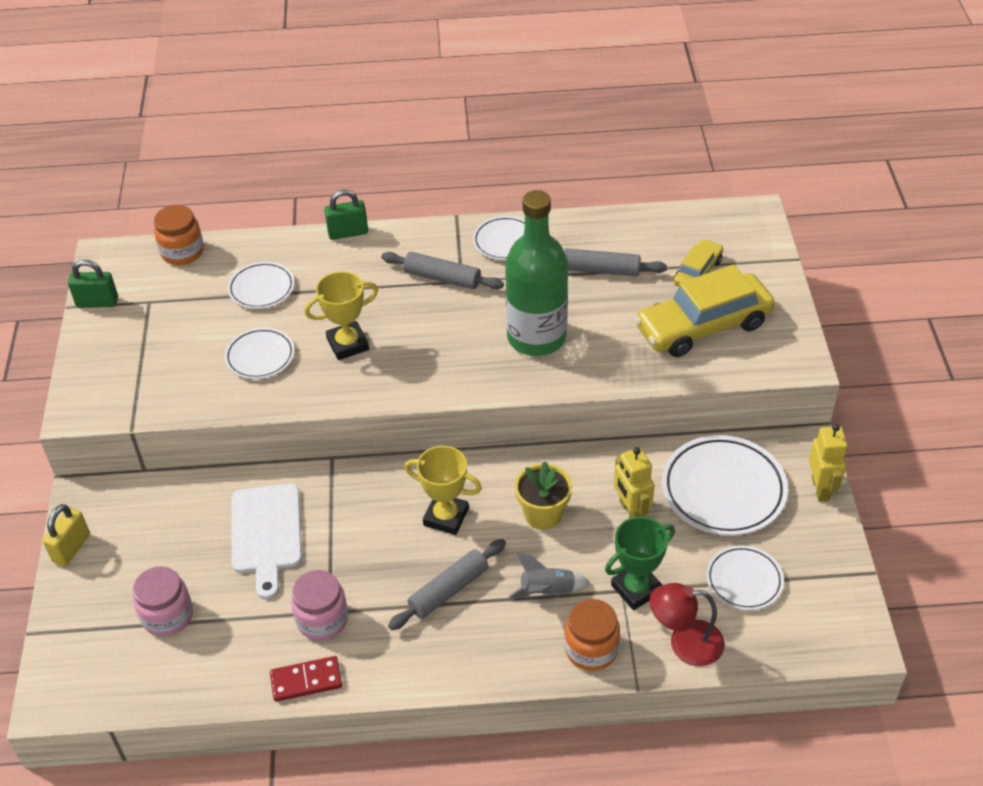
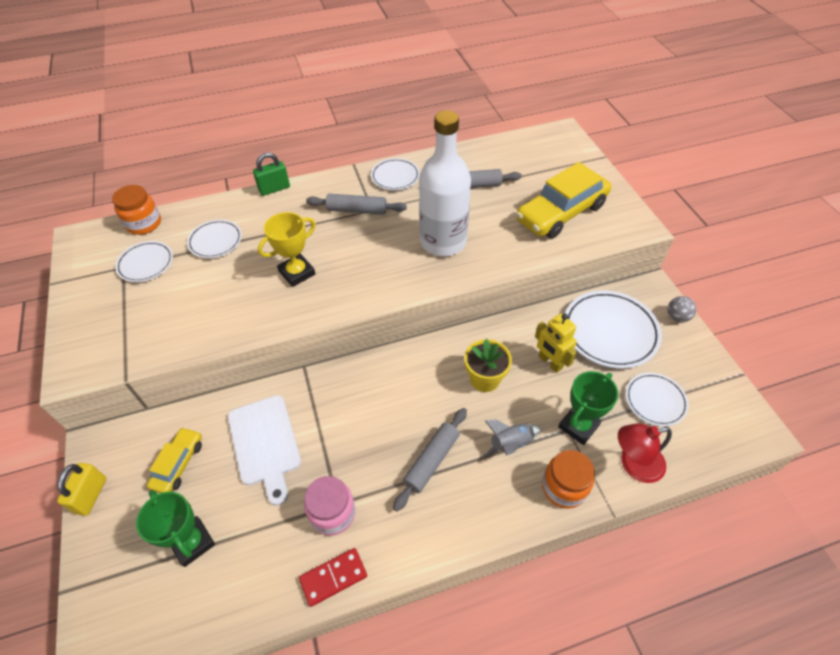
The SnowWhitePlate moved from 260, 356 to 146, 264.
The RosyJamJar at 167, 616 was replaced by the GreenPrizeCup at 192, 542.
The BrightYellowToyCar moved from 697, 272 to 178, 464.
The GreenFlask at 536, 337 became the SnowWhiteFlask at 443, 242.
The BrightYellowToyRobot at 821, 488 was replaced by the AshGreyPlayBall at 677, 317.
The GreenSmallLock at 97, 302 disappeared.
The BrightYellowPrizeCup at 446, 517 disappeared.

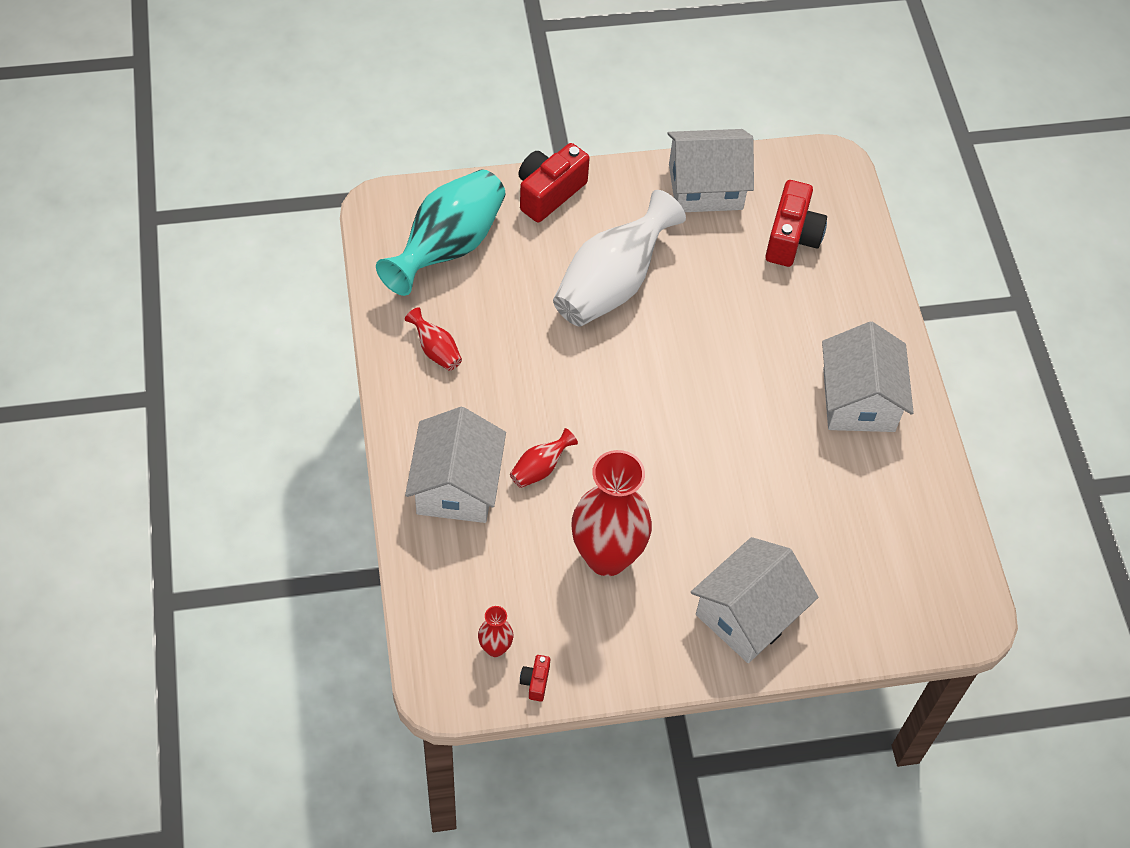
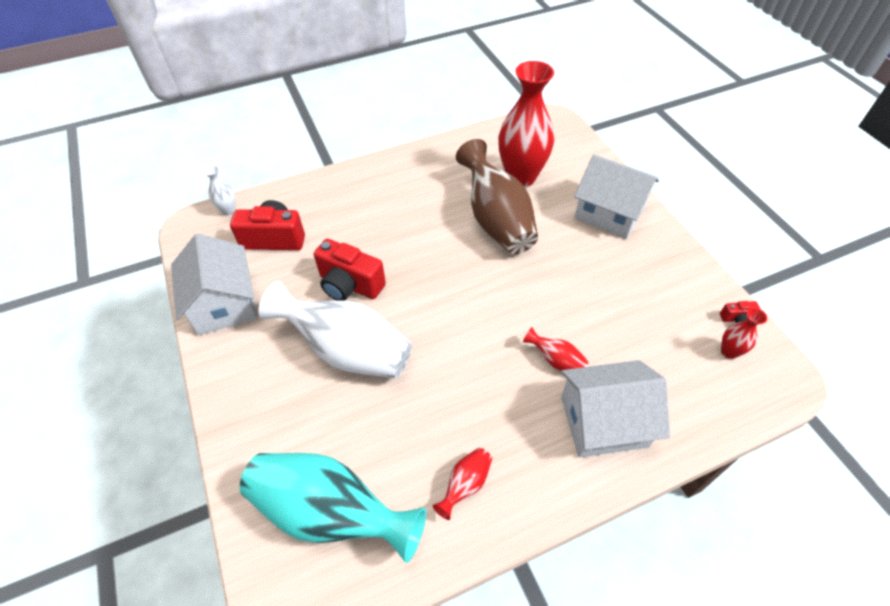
The SnowWhiteTallVase at 228, 210 appeared.
The ScarletPhotoCamera moved from 549, 193 to 350, 285.
The BrownTallVase at 496, 220 appeared.
The ScarletTallVase moved from 607, 556 to 521, 177.
The SnowWhiteCottage at 858, 400 disappeared.

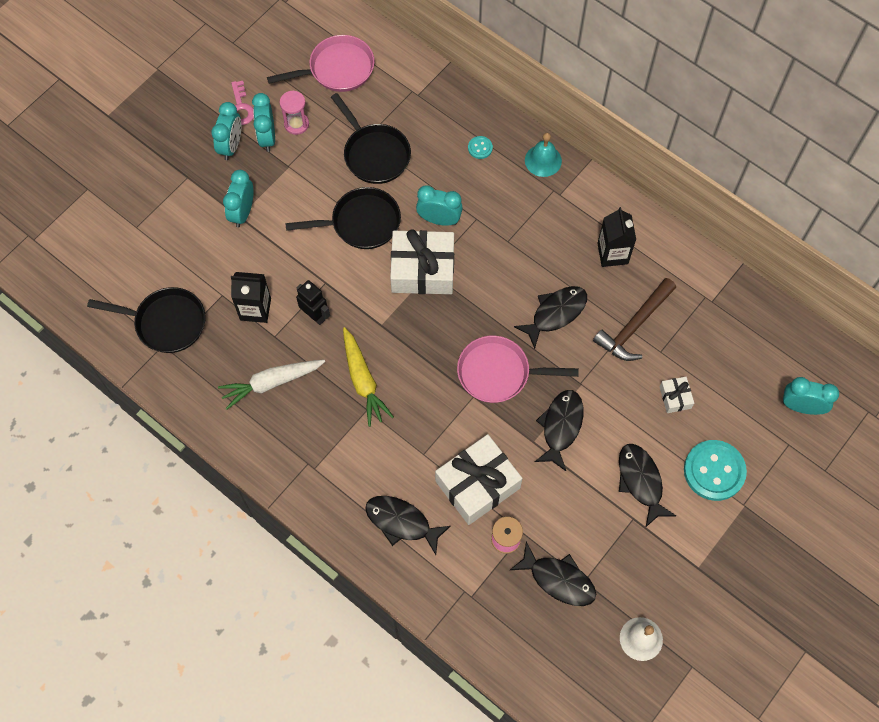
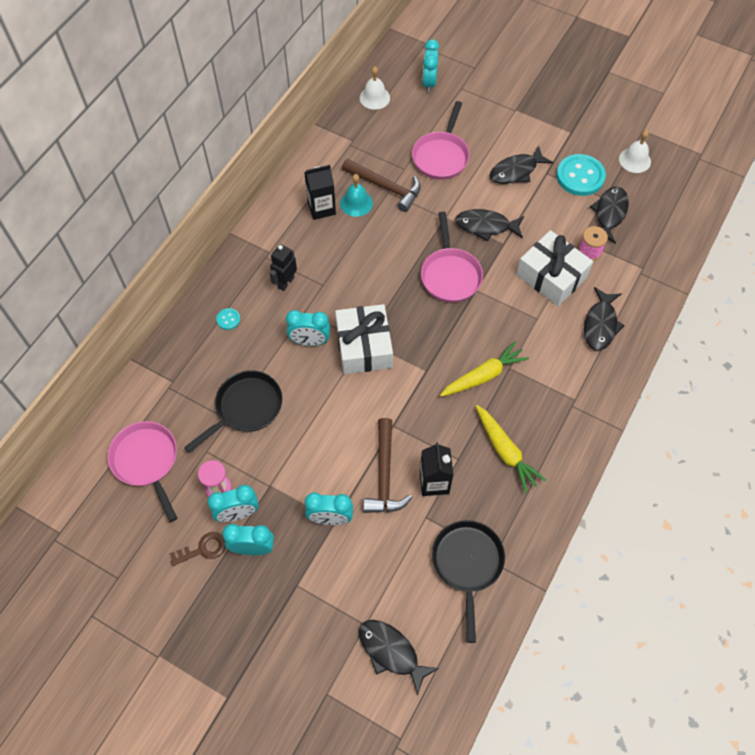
The RosyLatchkey at 241, 107 became the BrownLatchkey at 203, 549.
The BlackToyRobot moved from 315, 315 to 285, 282.
The AquaAlarmClock at 439, 219 turned 90 degrees counterclockwise.
The AquaBell moved from 543, 160 to 356, 203.
The BlackFish moved from 555, 313 to 391, 652.
The SnowWhiteBell at 374, 98 appeared.
The BrownCarpenter'sHammer at 384, 474 appeared.
The SnowWhitePresent at 675, 397 was replaced by the RosySkillet at 441, 156.
The SnowWhiteCarrot at 272, 383 became the BrightYellowCarrot at 505, 451.
The AquaShirtButton moved from 714, 471 to 580, 176.
The BlackSkillet at 361, 223 disappeared.

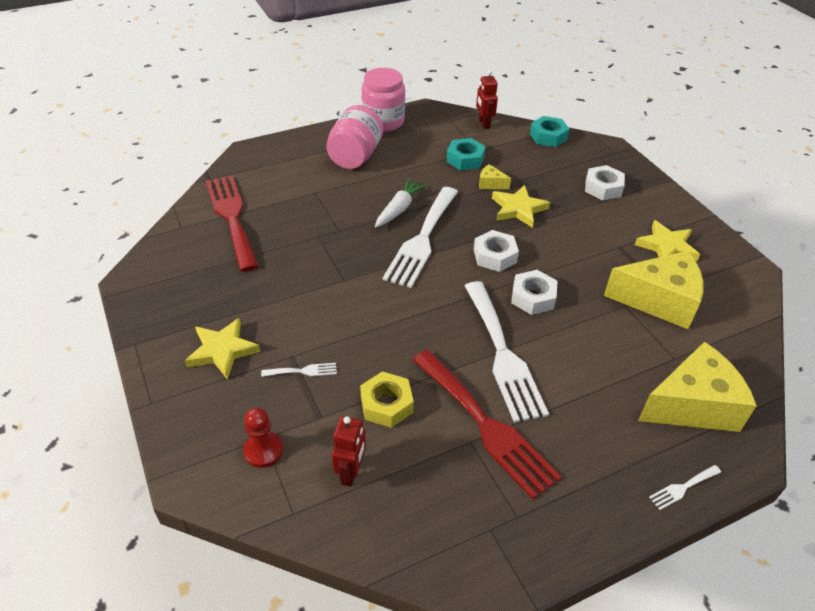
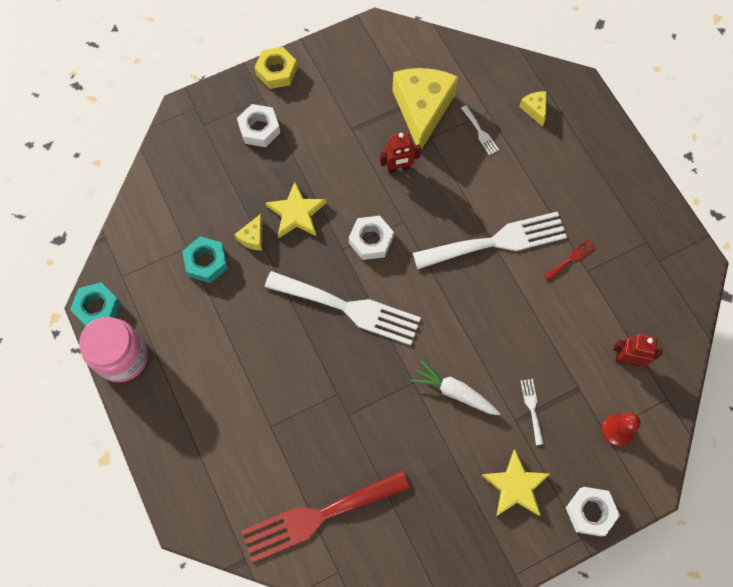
The AquaHexagonNut moved from 548, 136 to 98, 308.
The BrightYellowHexagonNut moved from 386, 404 to 276, 71.
The ScarletToyRobot moved from 484, 123 to 398, 168.
The SnowWhiteCarrot moved from 399, 209 to 454, 392.
The SnowWhiteTableFork moved from 682, 488 to 480, 132.
The BrightYellowPieceOfCheese at 692, 405 changed to 0.42 times the size.
The ScarletTableFork at 486, 425 changed to 0.40 times the size.
The SnowWhiteHexagonNut moved from 533, 297 to 590, 512.
The RosyJamJar at 355, 156 disappeared.
The BrightYellowStarShape at 666, 246 disappeared.

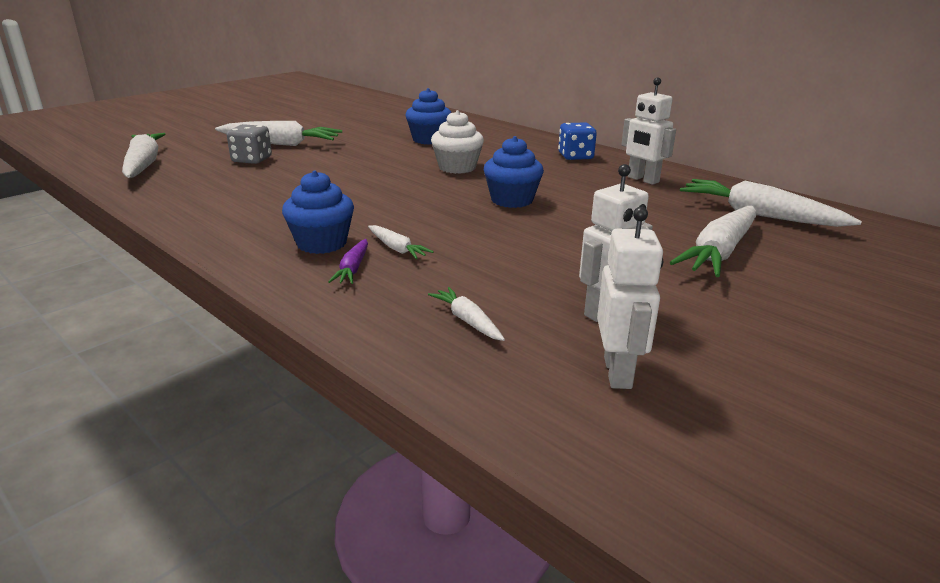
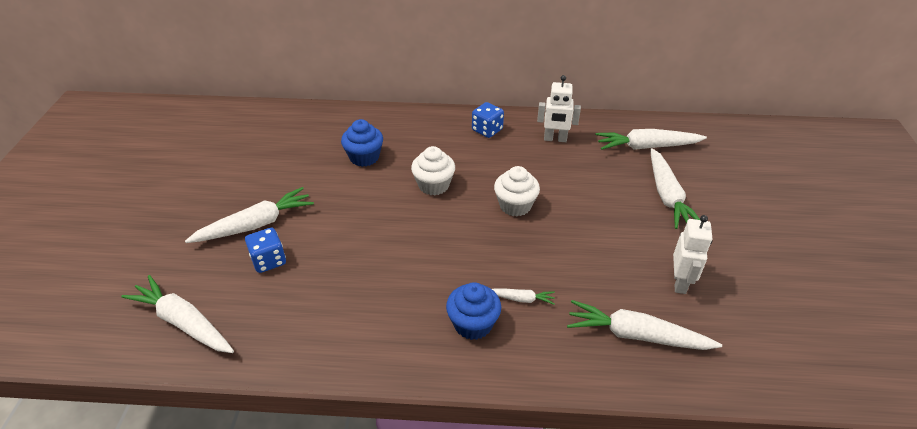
The AshGreyDice at 252, 160 became the RoyalBlueDice at 269, 260.
The RoyalBlueFairyCake at 512, 200 became the SnowWhiteFairyCake at 515, 205.
The SnowWhiteCarrot at 467, 320 changed to 2.03 times the size.
The VioletCarrot at 353, 269 disappeared.
The SnowWhiteToyRobot at 618, 372 disappeared.

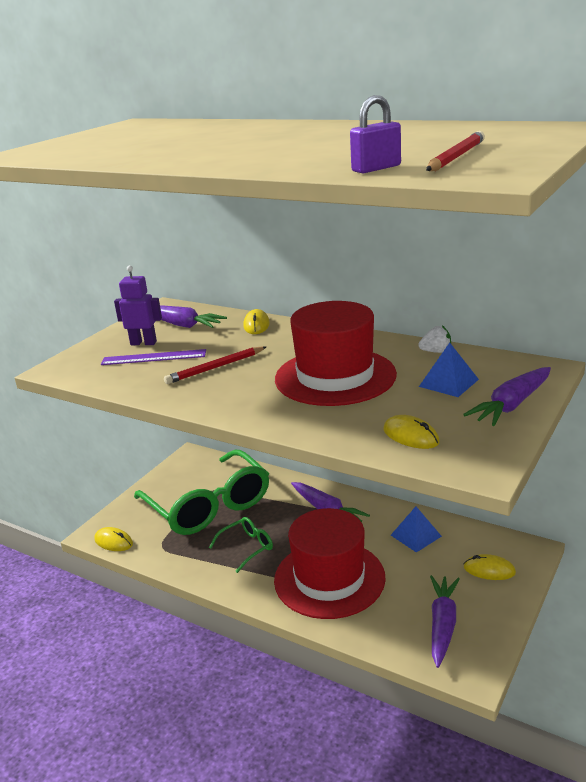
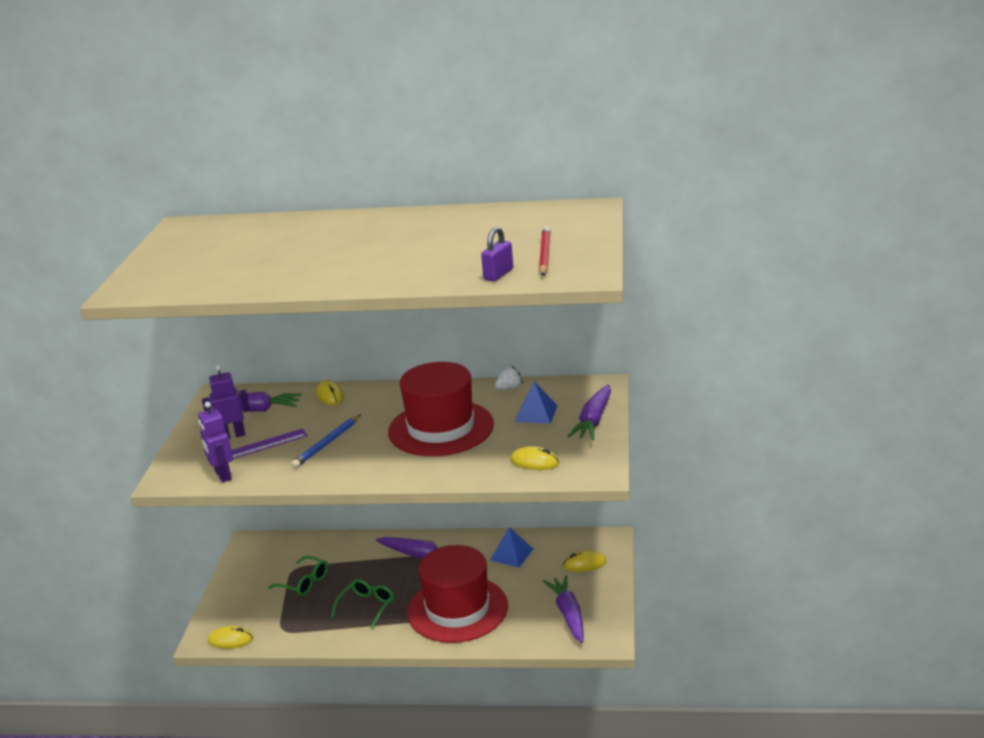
The VioletToyRobot at 222, 475 appeared.
The GreenSpectacles at 209, 506 changed to 0.43 times the size.
The ScarletLeadPencil at 215, 368 became the RoyalBlueLeadPencil at 327, 443.

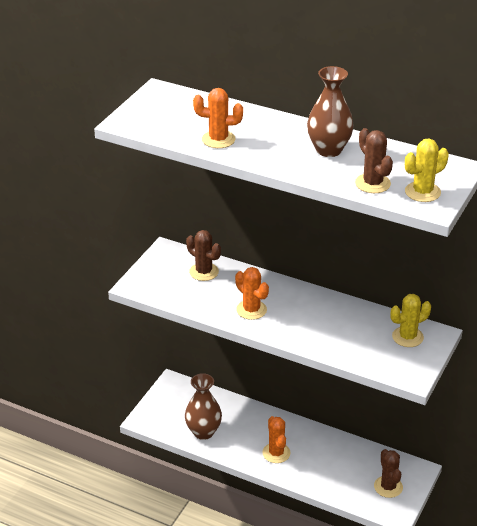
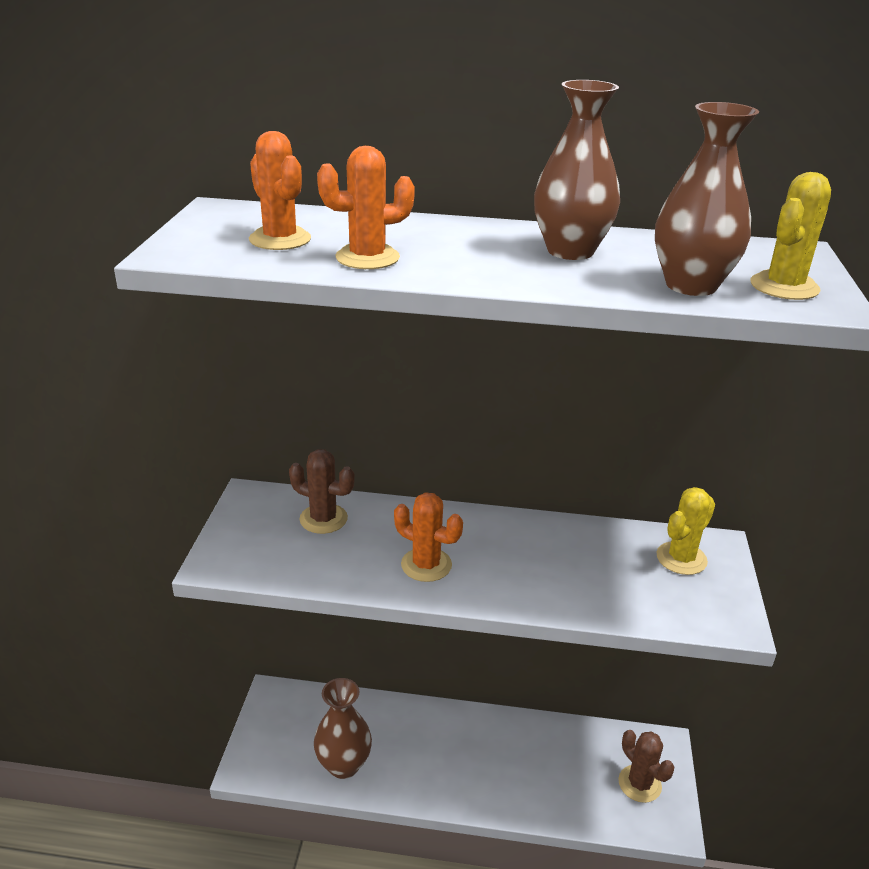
The OrangeCactus moved from 276, 453 to 280, 239.
The BrownCactus at 372, 183 was replaced by the BrownTallVase at 691, 285.

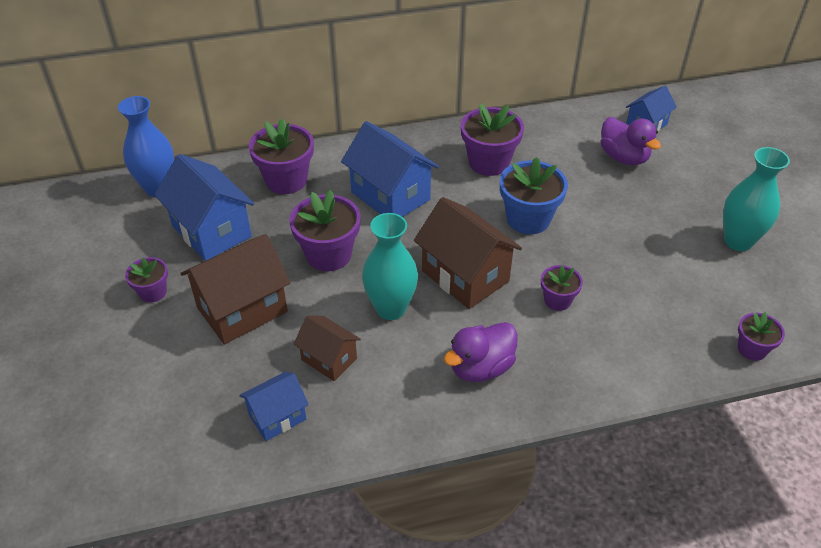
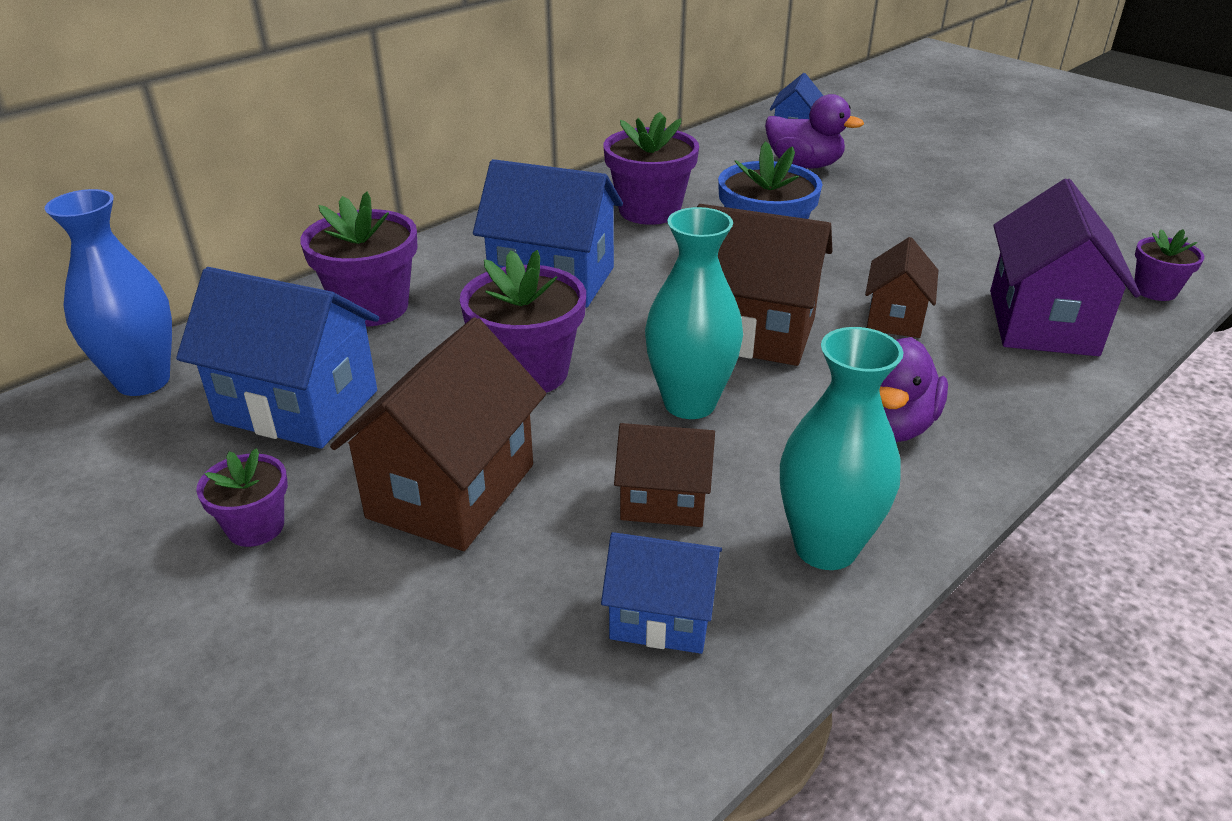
The RoyalBlueCottage at 277, 417 turned 75 degrees clockwise.
The AquaTallVase moved from 738, 241 to 825, 547.
The VioletPottedPlant at 557, 300 was replaced by the BrownCottage at 895, 318.
The VioletCottage at 1042, 322 appeared.

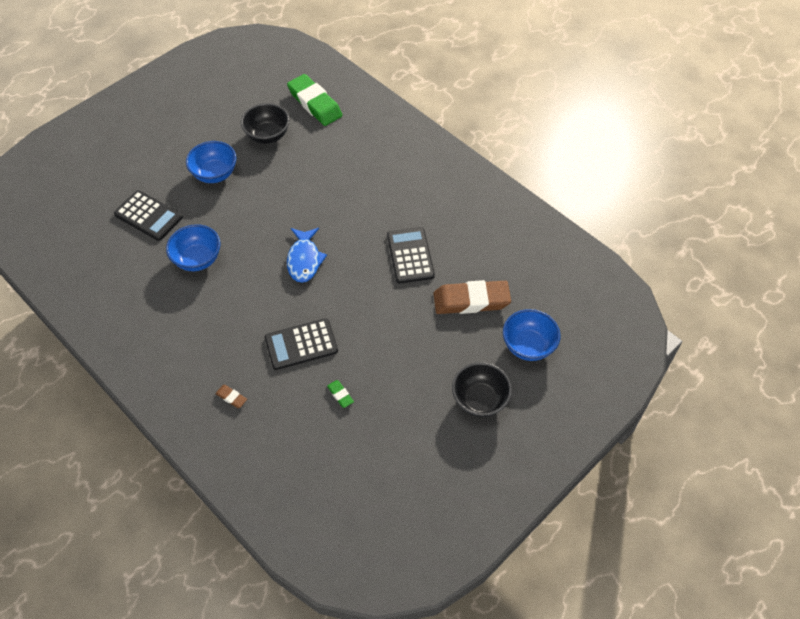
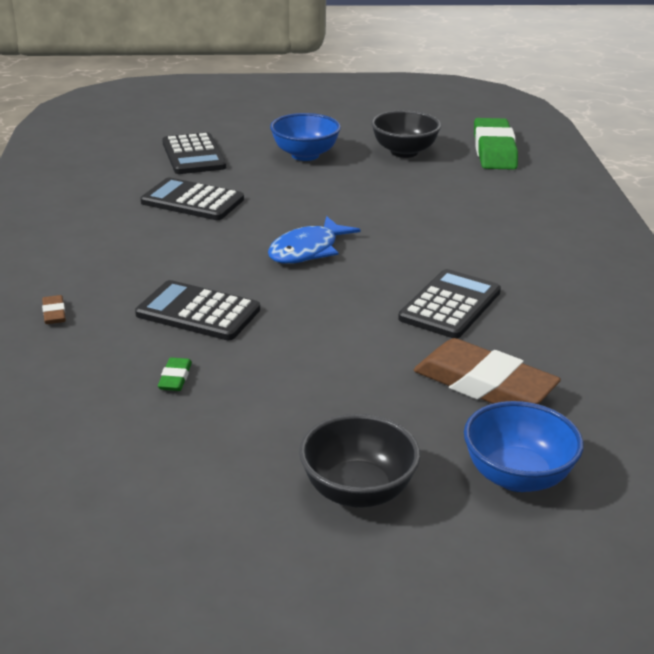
The RoyalBlueServingBowl at 197, 259 was replaced by the BlackCalculator at 192, 201.

